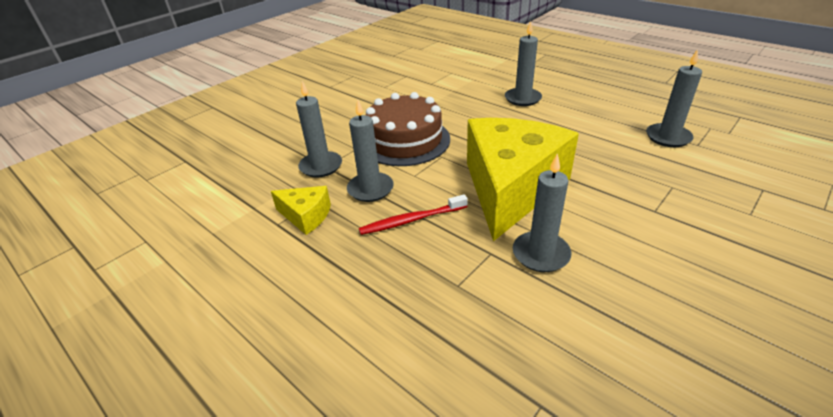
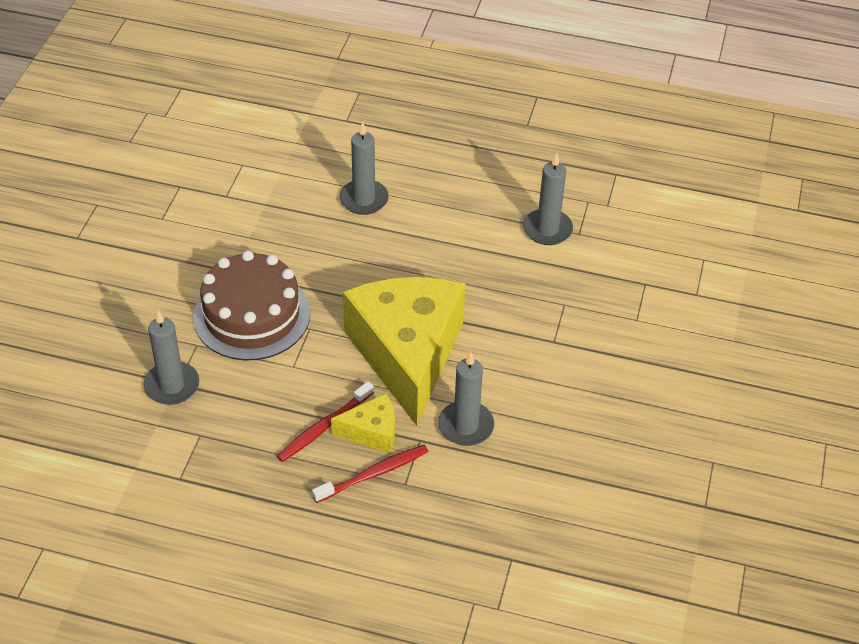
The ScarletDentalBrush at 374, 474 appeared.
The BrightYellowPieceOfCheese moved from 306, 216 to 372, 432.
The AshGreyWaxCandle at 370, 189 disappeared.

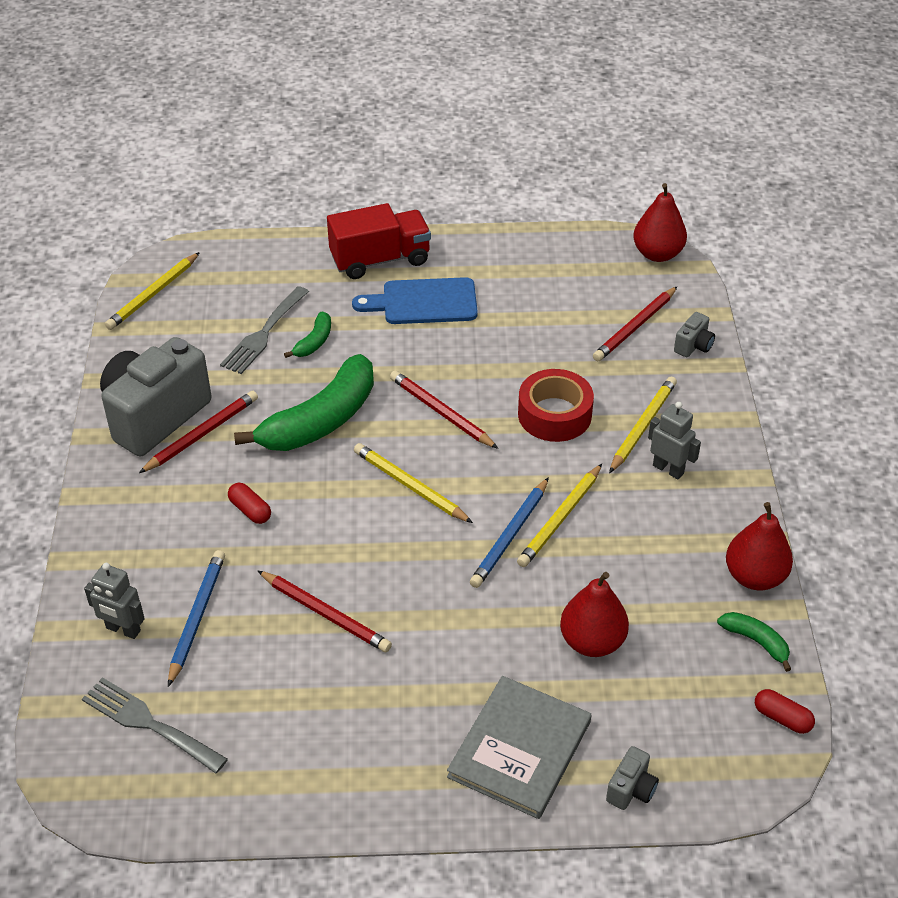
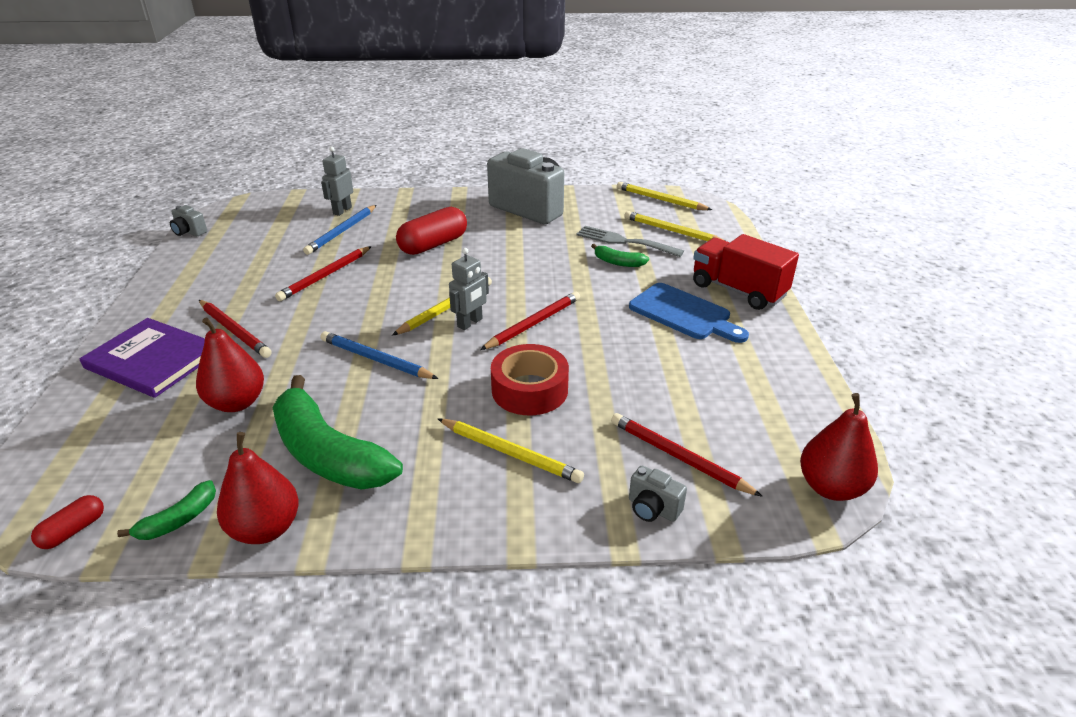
The AshGreyHardback at 520, 749 became the VioletHardback at 152, 360.
The AshGreyPhotoCamera moved from 631, 789 to 189, 232.
The ScarletLeadPencil moved from 202, 434 to 234, 331.
The GreenBananaFruit moved from 321, 420 to 328, 454.
The RoyalBlueLeadPencil at 197, 617 turned 105 degrees clockwise.
The ScarletCapsule at 250, 510 changed to 1.92 times the size.
The AshGreyToyRobot moved from 668, 469 to 470, 323.
The BrightYellowLeadPencil moved from 560, 518 to 672, 231.
The RoyalBlueChoppingBoard at 423, 302 turned 135 degrees clockwise.
The ScarletLorry at 380, 260 turned 150 degrees clockwise.
The AshGreyTableFork at 149, 723 disappeared.

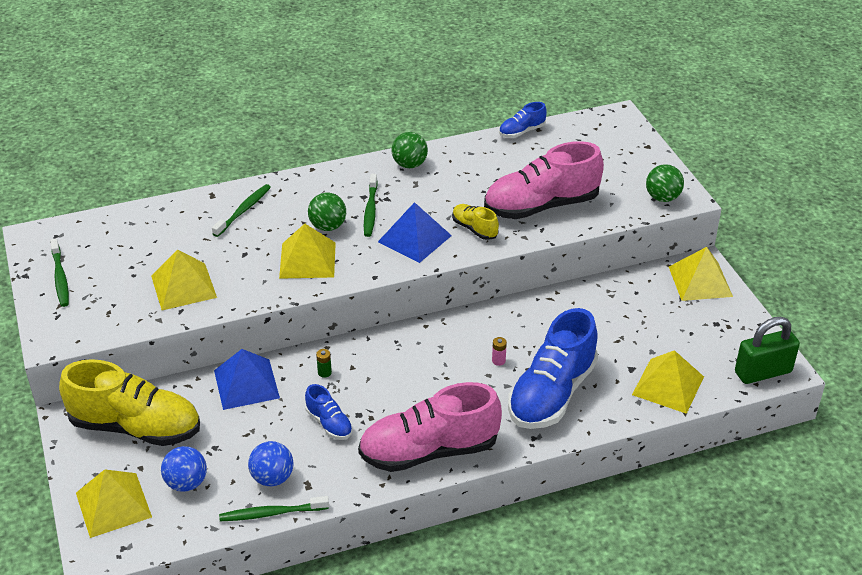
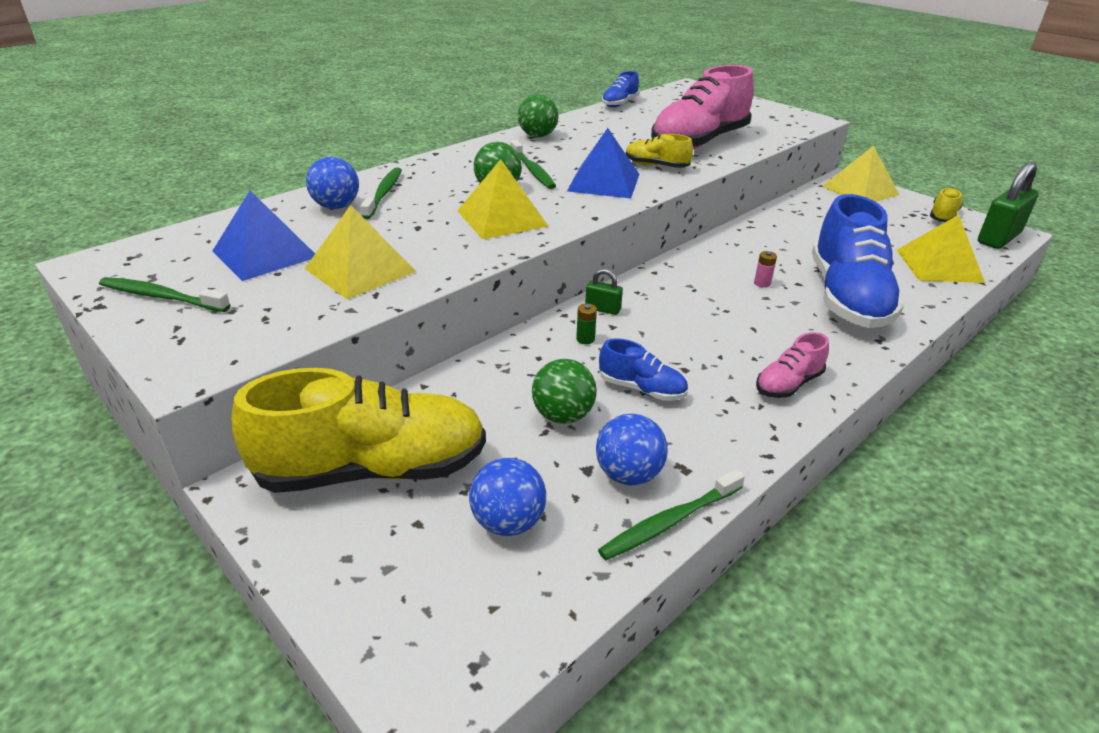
The GreenDentalBrush at 60, 278 turned 150 degrees clockwise.
The RoyalBluePyramid moved from 246, 384 to 264, 253.
The RoyalBluePlayBall at 336, 206 appeared.
The GreenPlayBall moved from 662, 198 to 563, 416.
The GreenSmallLock at 602, 309 appeared.
The RosySneaker at 429, 451 changed to 0.47 times the size.
The BrightYellowSneaker at 942, 216 appeared.
The BrightYellowPyramid at 113, 504 disappeared.

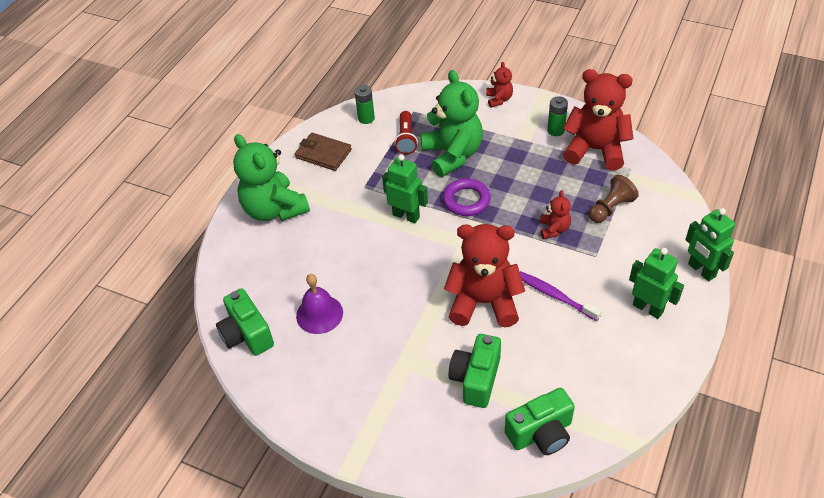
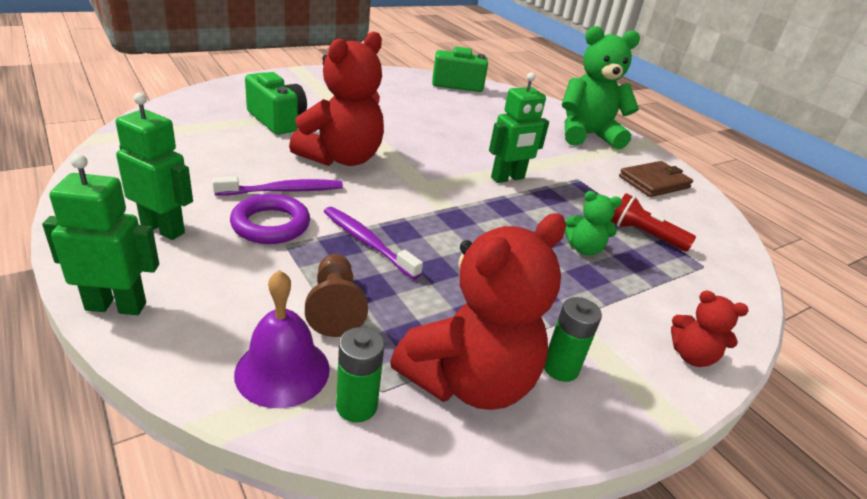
The GreenToyRobot at 648, 308 turned 135 degrees counterclockwise.
The VioletTorus moved from 466, 200 to 270, 225.
The VioletBell moved from 319, 314 to 282, 371.
The ScarletStuffedBear at 554, 229 was replaced by the VioletDentalBrush at 368, 243.
The GreenBattery moved from 366, 118 to 356, 406.
The GreenStuffedBear at 452, 155 changed to 0.47 times the size.
The GreenPhotoCamera at 541, 433 disappeared.

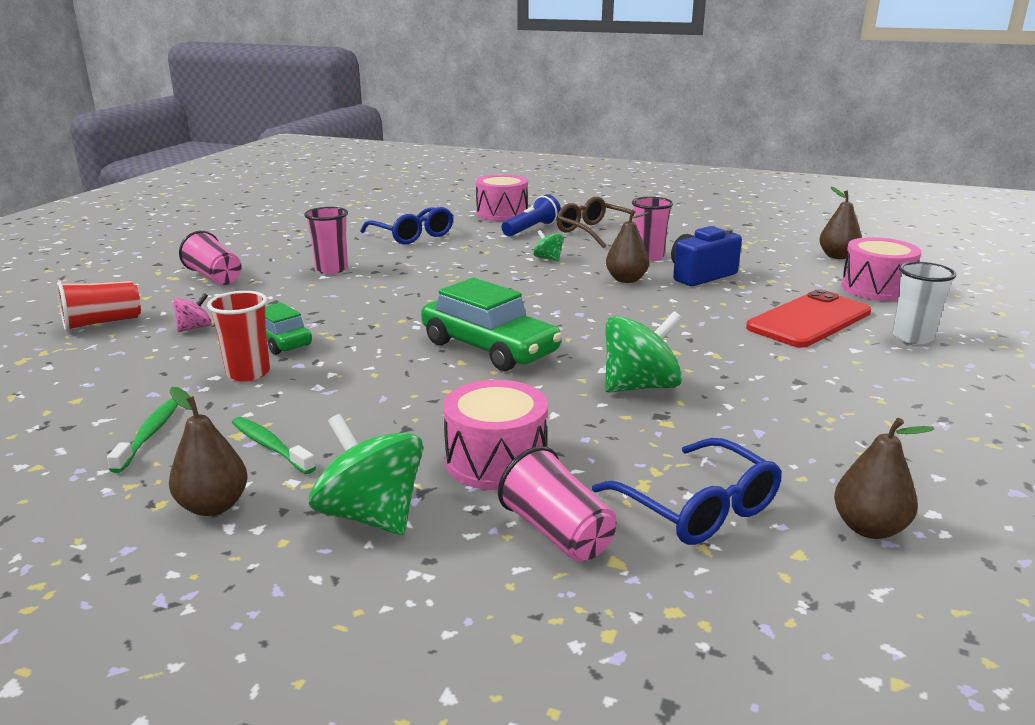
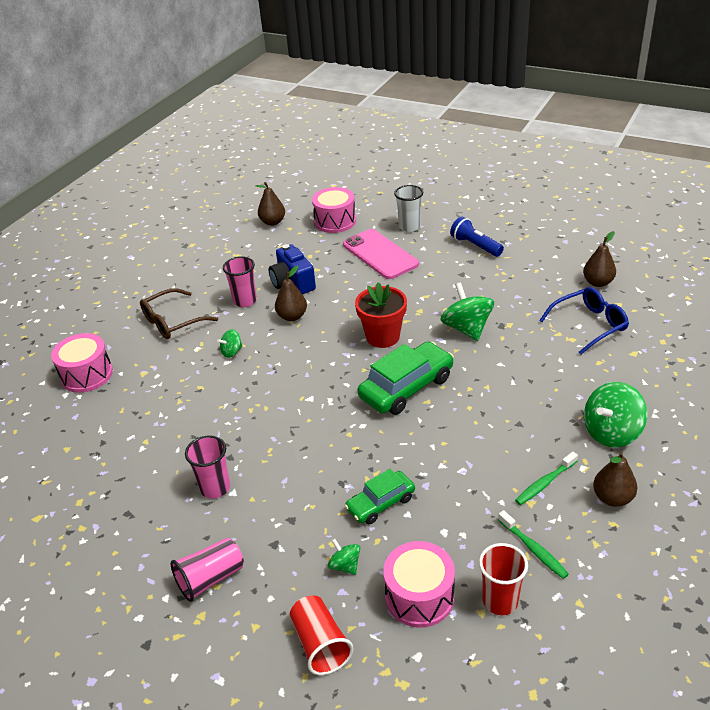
The RosyToyTop at 195, 328 became the GreenToyTop at 345, 565.
The ScarletSmartphone at 809, 320 became the RosySmartphone at 380, 254.
The ScarletPottedPlant at 382, 337 appeared.
The RosyToyDrum moved from 496, 461 to 419, 596.
The RoyalBluePocketTorch moved from 531, 229 to 475, 246.
The ScarletCup moved from 248, 373 to 500, 601.
The GreenDentalBrush at 149, 435 turned 135 degrees counterclockwise.
The RoyalBlueSpectacles at 412, 235 disappeared.
The RosyCup at 557, 533 disappeared.

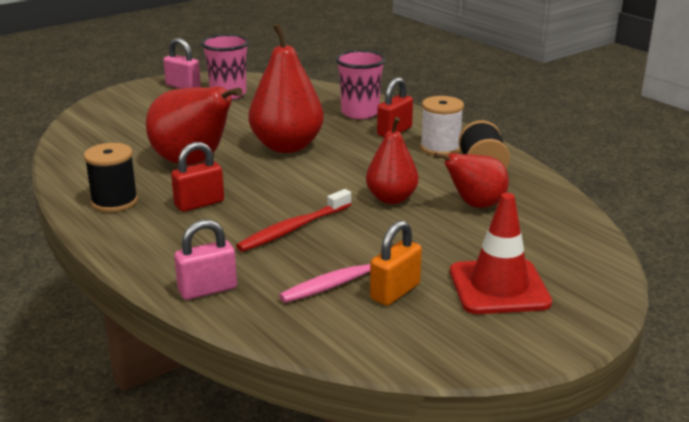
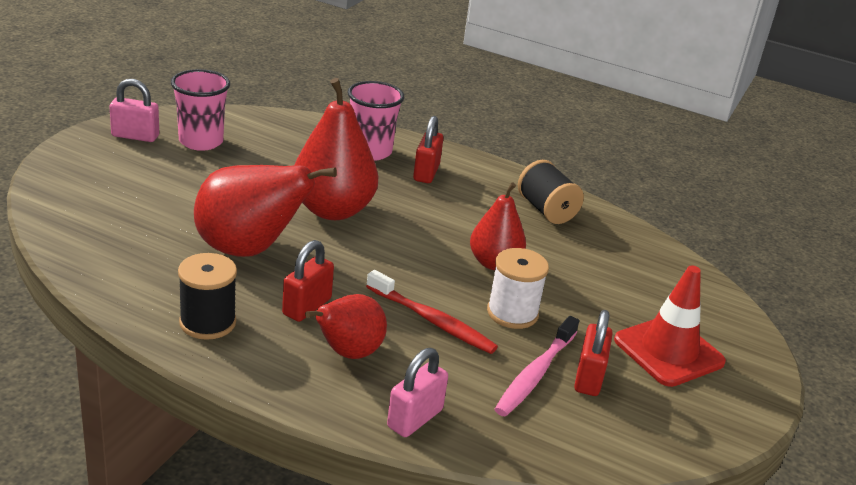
The ScarletToyPear moved from 475, 205 to 348, 353.
The ScarletDentalBrush at 293, 229 turned 75 degrees counterclockwise.
The SnowWhiteReelOfThread moved from 440, 148 to 512, 313.
The OrangeSmallLock at 395, 292 became the ScarletSmallLock at 588, 378.

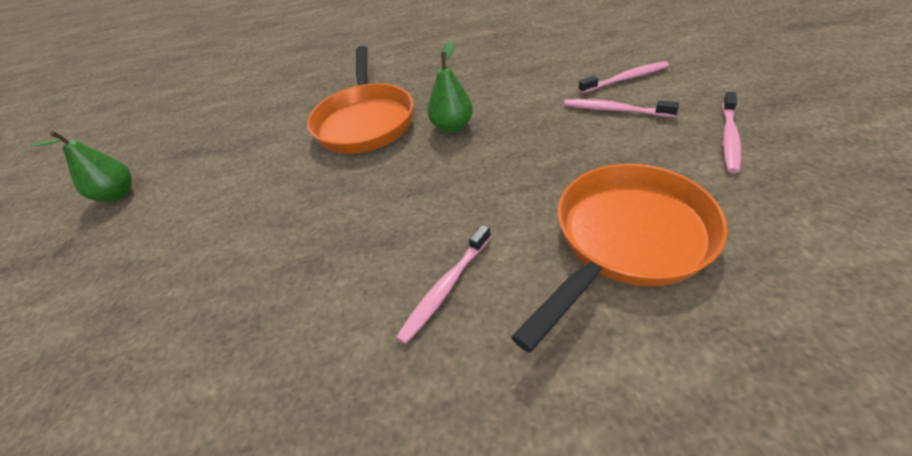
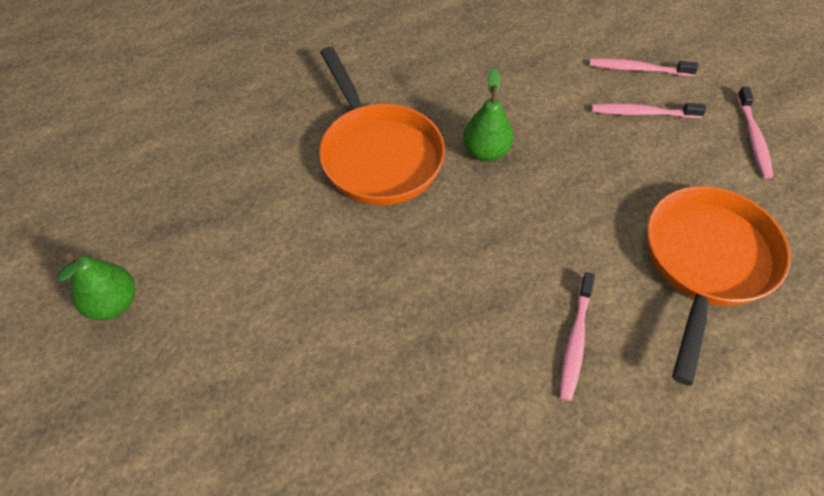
The RosyDentalBrush at 625, 79 turned 135 degrees counterclockwise.

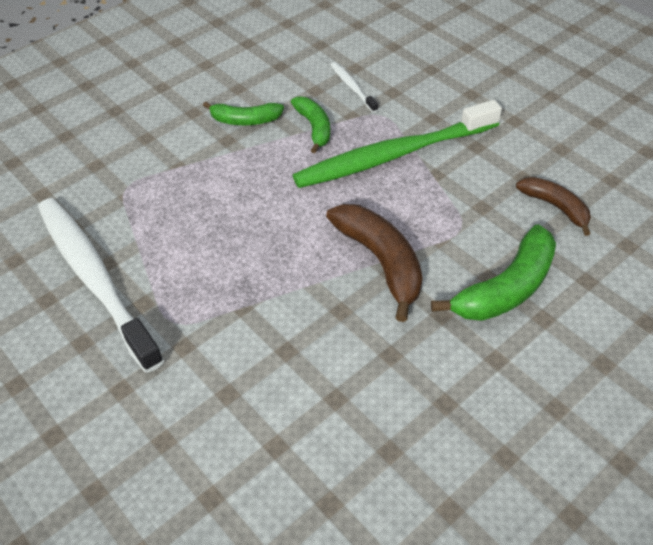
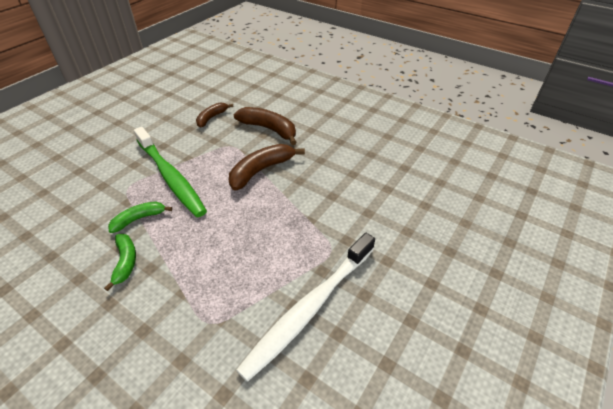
The GreenBananaFruit at 506, 288 became the BrownBananaFruit at 269, 129.
The SnowWhiteDentalBrush at 352, 87 disappeared.

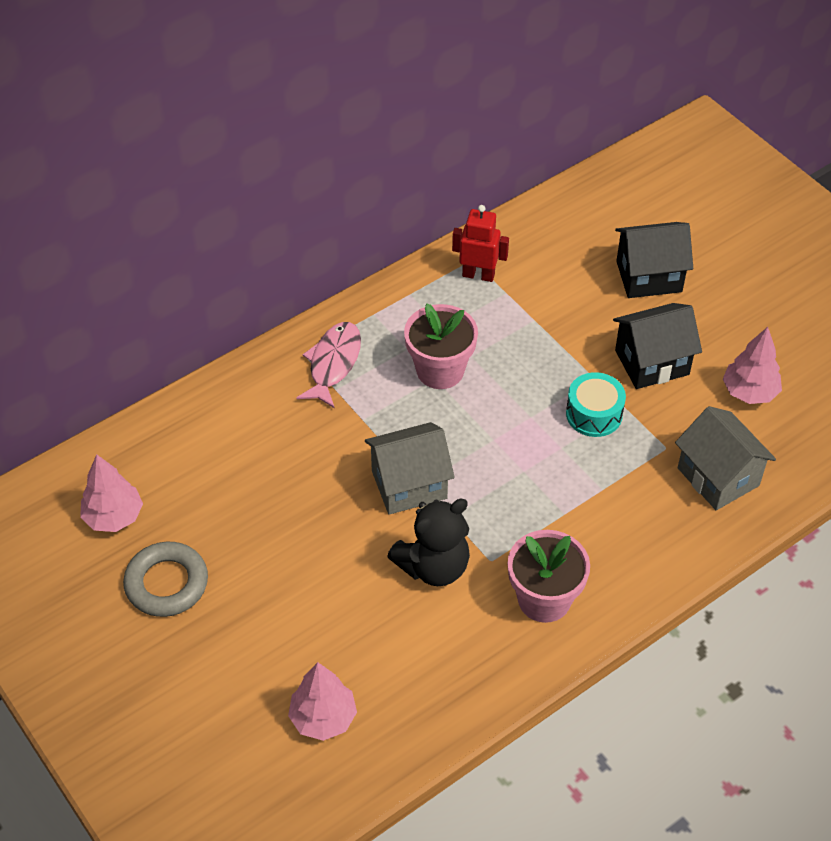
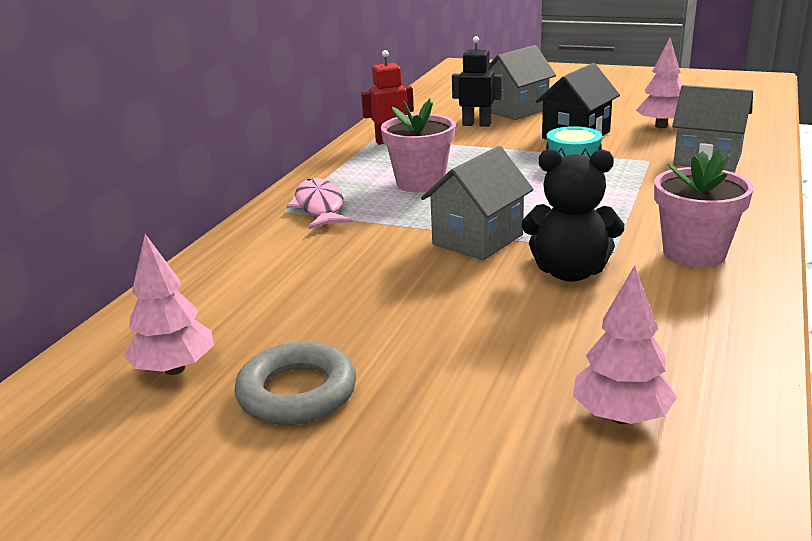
The BlackToyRobot at 477, 124 appeared.
The BlackCottage at 649, 276 became the AshGreyCottage at 516, 110.
The BlackStuffedBear at 434, 566 turned 75 degrees clockwise.

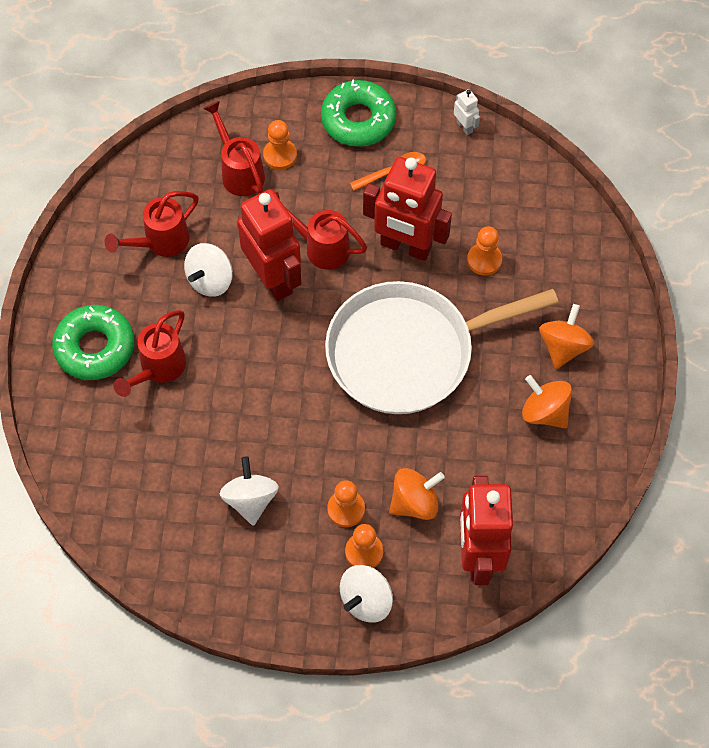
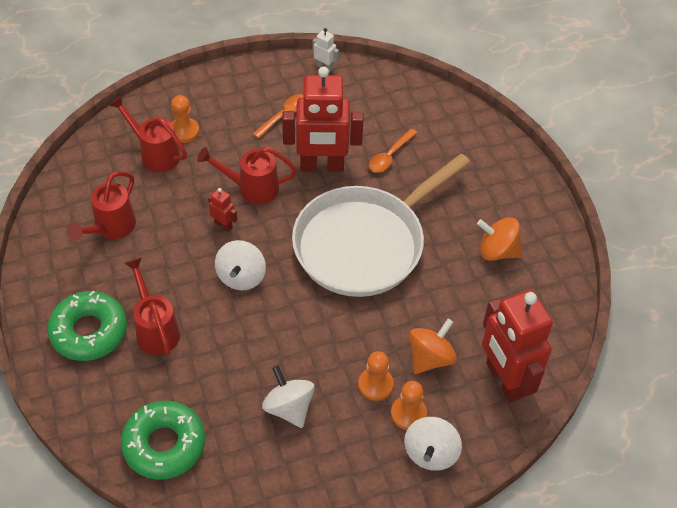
The GreenDonut moved from 358, 120 to 164, 444.
The ScarletWateringPot at 159, 369 turned 150 degrees clockwise.
The ScarletToyRobot at 273, 279 changed to 0.41 times the size.
The SnowWhiteToyTop moved from 210, 280 to 241, 277.
The OrangePawn at 484, 260 was replaced by the OrangeTablespoon at 390, 156.
The OrangeToyTop at 563, 347 disappeared.

